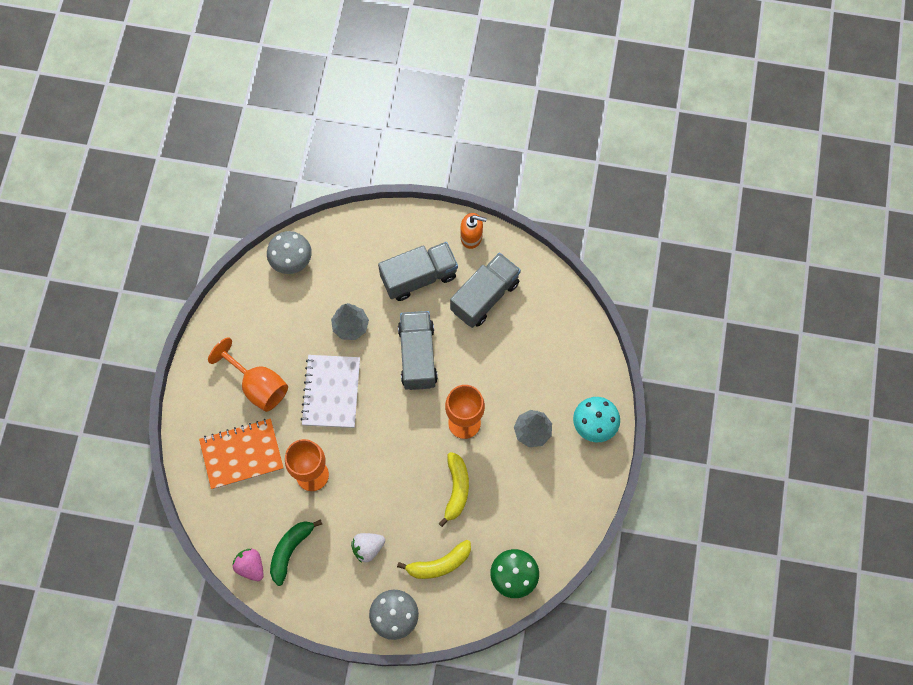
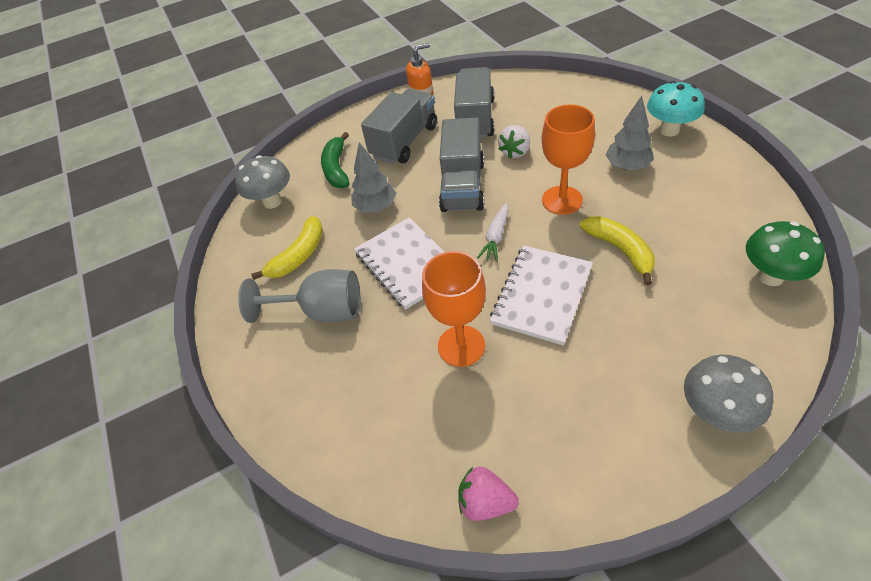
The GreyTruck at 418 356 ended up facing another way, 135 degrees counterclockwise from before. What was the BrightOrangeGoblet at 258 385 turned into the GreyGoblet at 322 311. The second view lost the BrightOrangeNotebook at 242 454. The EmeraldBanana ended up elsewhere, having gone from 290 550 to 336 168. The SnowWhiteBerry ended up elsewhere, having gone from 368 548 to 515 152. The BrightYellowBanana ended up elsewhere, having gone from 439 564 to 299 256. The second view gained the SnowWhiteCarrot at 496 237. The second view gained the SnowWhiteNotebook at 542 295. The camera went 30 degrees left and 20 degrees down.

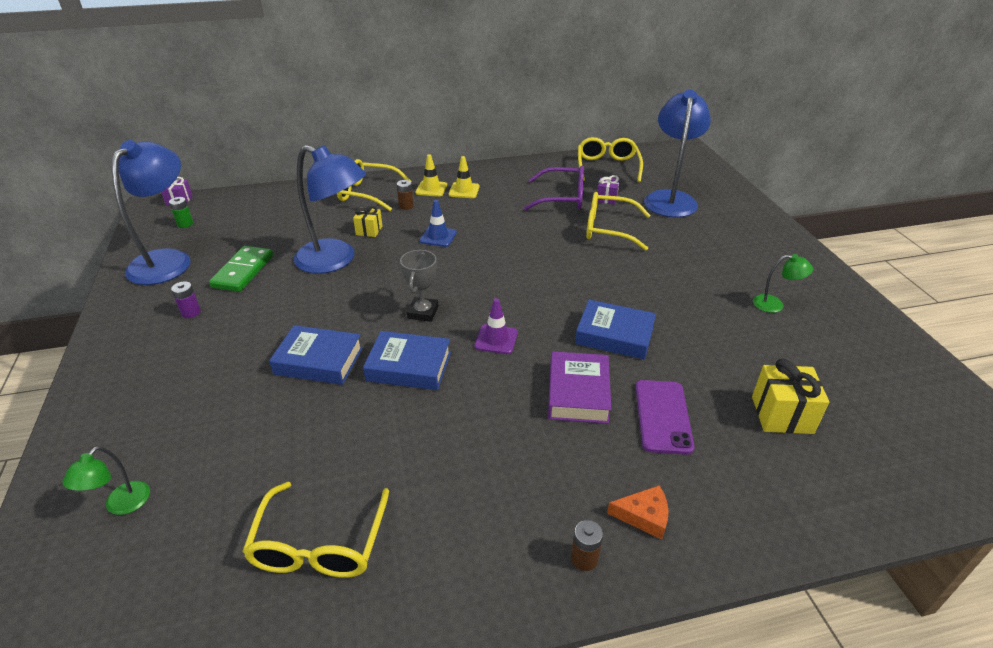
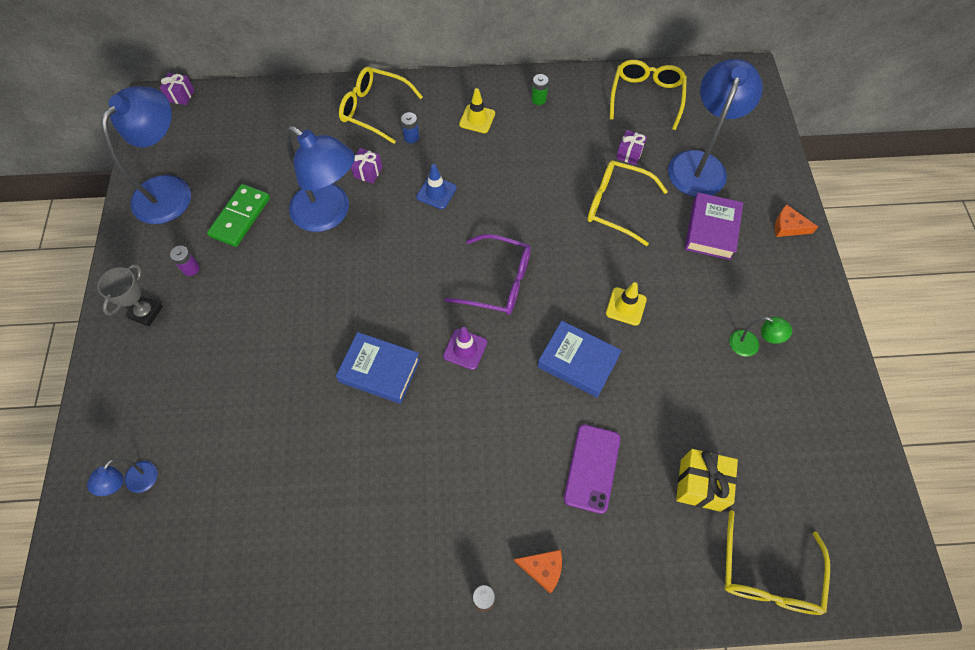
The BrightYellowSafetyCone ended up elsewhere, having gone from 431 189 to 626 306. The VioletGlasses ended up elsewhere, having gone from 562 198 to 497 282. What was the RussetAaBattery at 406 206 turned into the RoyalBlueAaBattery at 411 137. The EmeraldAaBattery ended up elsewhere, having gone from 185 224 to 538 99. What was the BrightYellowGift at 369 230 turned into the VioletGift at 368 172. The GreyAwardCup ended up elsewhere, having gone from 423 312 to 146 312. The second view lost the RoyalBlueBook at 319 361. The VioletBook ended up elsewhere, having gone from 578 393 to 711 230. What was the EmeraldReadingLamp at 121 505 turned into the RoyalBlueReadingLamp at 136 483. The BrightYellowGlasses ended up elsewhere, having gone from 320 543 to 768 574. The second view gained the BrightOrangeCheeseWedge at 788 226. The camera went 10 degrees right and 25 degrees up.

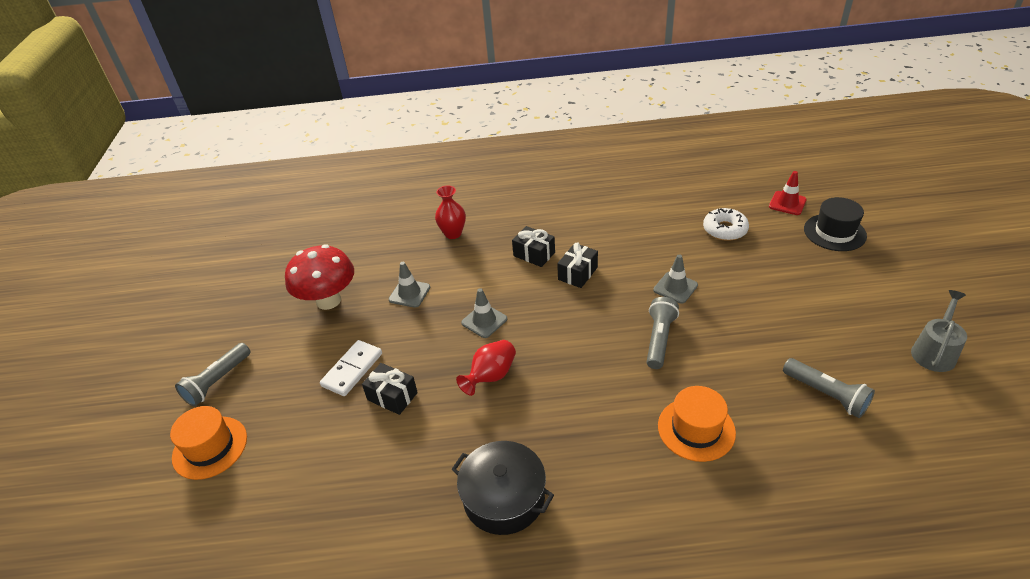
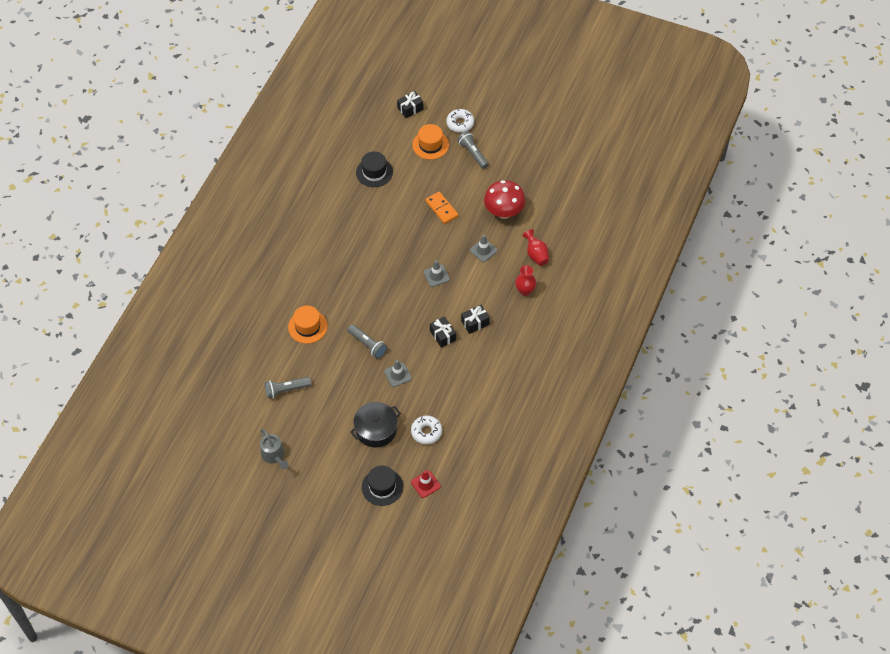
What was the SnowWhiteDominoPiece at 352 369 turned into the BrightOrangeDominoPiece at 442 209. The CrimsonTallVase ended up elsewhere, having gone from 491 376 to 536 255. The JetBlackGift ended up elsewhere, having gone from 392 396 to 410 109. The JetBlackPot ended up elsewhere, having gone from 504 497 to 376 429. The second view gained the SnowWhiteDonut at 460 123. The second view gained the JetBlackTopHat at 374 172. The camera went 115 degrees right and 15 degrees up.

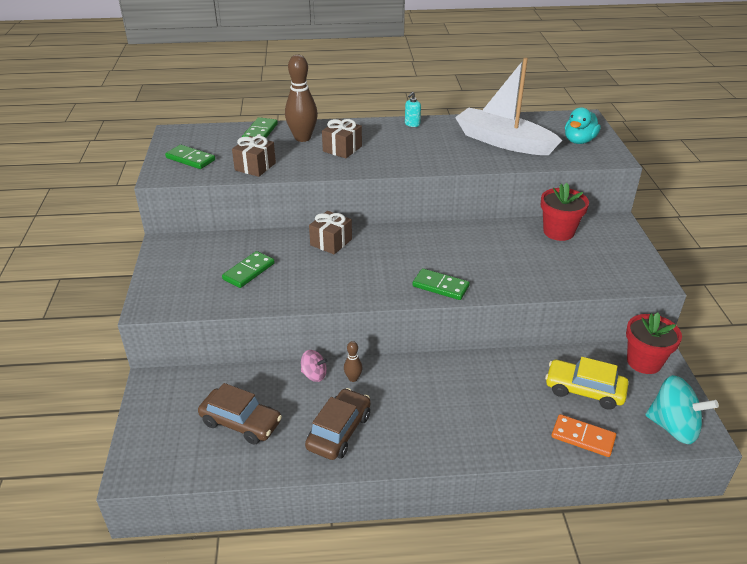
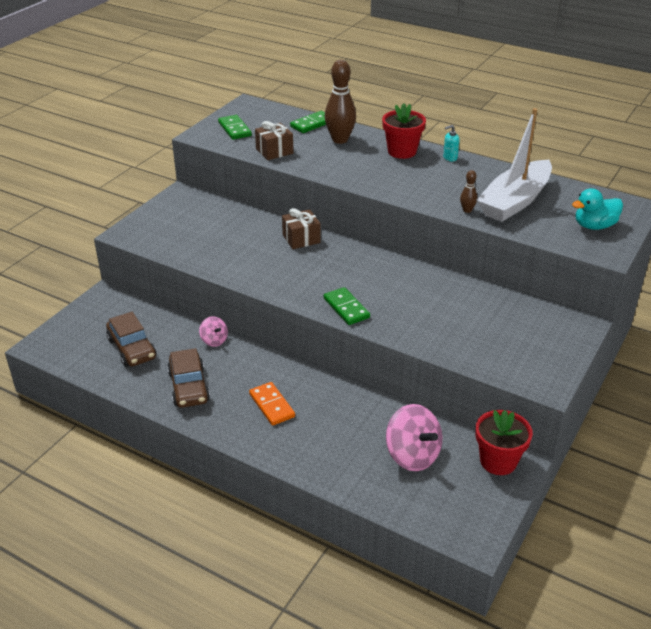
The SnowWhiteToyBoat at 503 142 ended up facing another way, 120 degrees counterclockwise from before. The second view lost the RussetGift at 342 149. The CrimsonPlantPot ended up elsewhere, having gone from 558 232 to 402 151. The second view lost the EmeraldDominoPiece at 248 271. The RussetSkittle ended up elsewhere, having gone from 353 378 to 467 210. Where the BrightYellowAutomobile stood at 584 390, the PinkWhirligig came to stand at 412 455. The second view lost the TealWhirligig at 673 427. The RussetAutomobile at 339 431 ended up facing another way, 105 degrees clockwise from before. The BrightOrangeDominoPiece ended up elsewhere, having gone from 583 437 to 271 405. The camera went 35 degrees right and 0 degrees up.

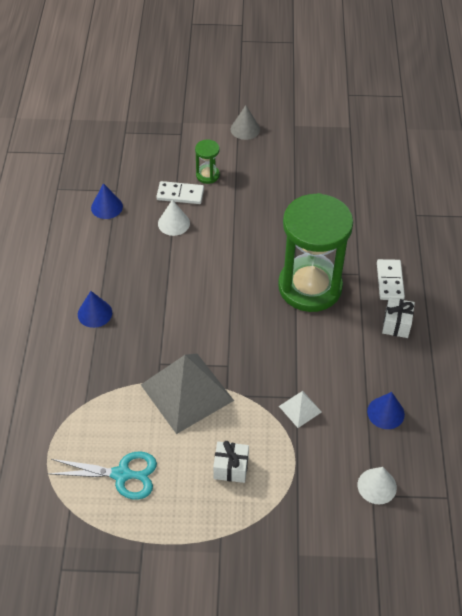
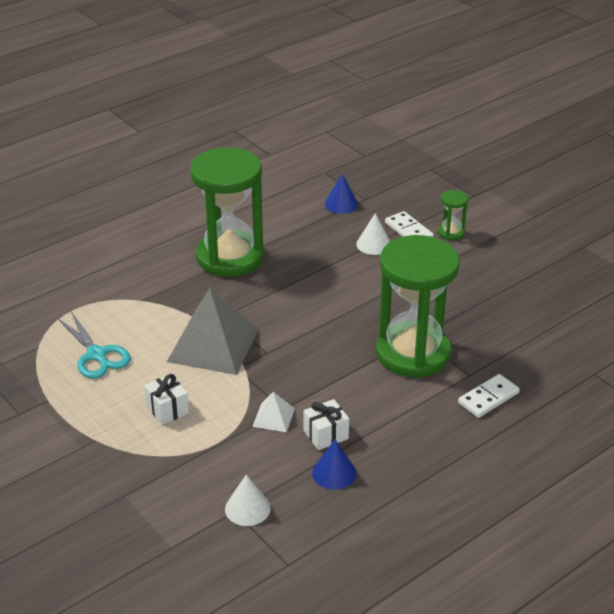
The second view lost the GreyCone at 245 129. Where the RoyalBlueCone stood at 95 313, the EmeraldHourglass came to stand at 230 257. The SnowWhiteGift ended up elsewhere, having gone from 396 324 to 325 435. The camera went 50 degrees right and 15 degrees down.

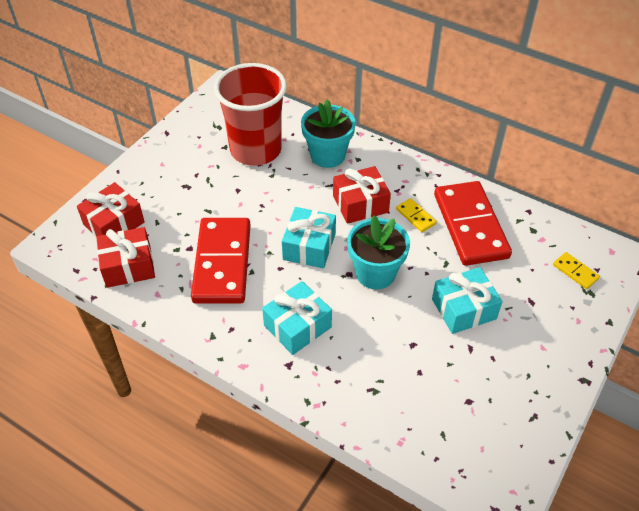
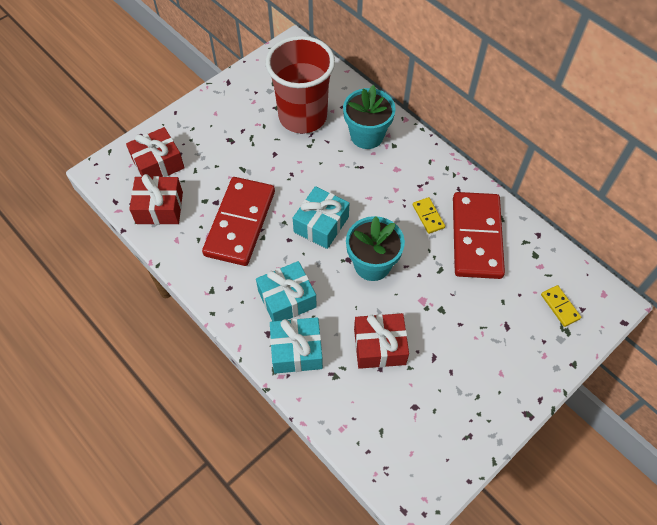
The CrimsonGift ended up elsewhere, having gone from 360 204 to 379 346. The TealGift ended up elsewhere, having gone from 463 309 to 296 351. The camera went 15 degrees right and 10 degrees up.

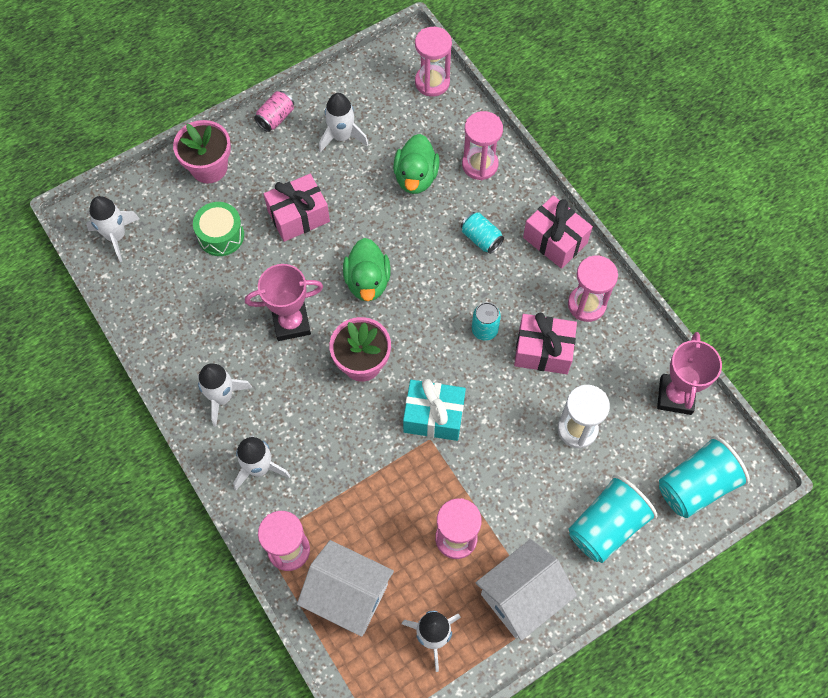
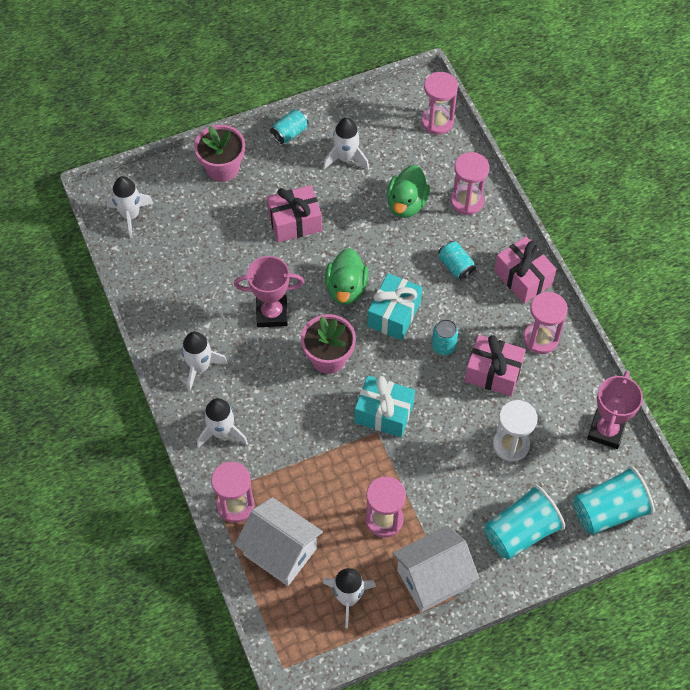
What was the PinkTin at 276 118 turned into the TealTin at 290 133. The second view lost the EmeraldSnareDrum at 221 235. The second view gained the TealGift at 394 314. The camera went 10 degrees right and 5 degrees down.

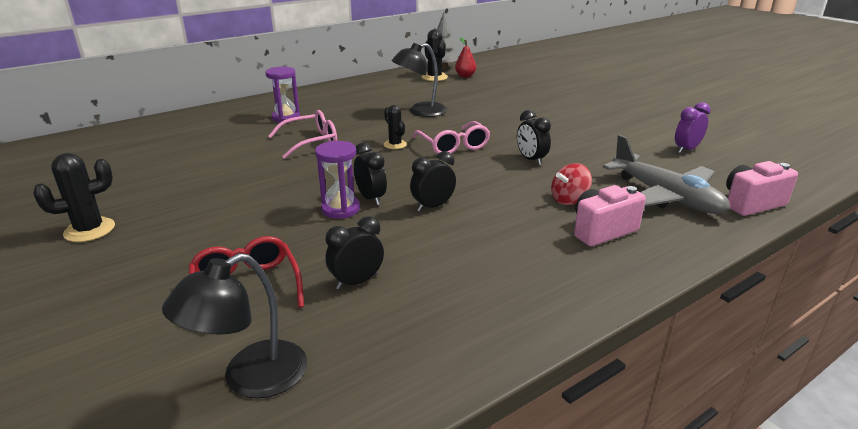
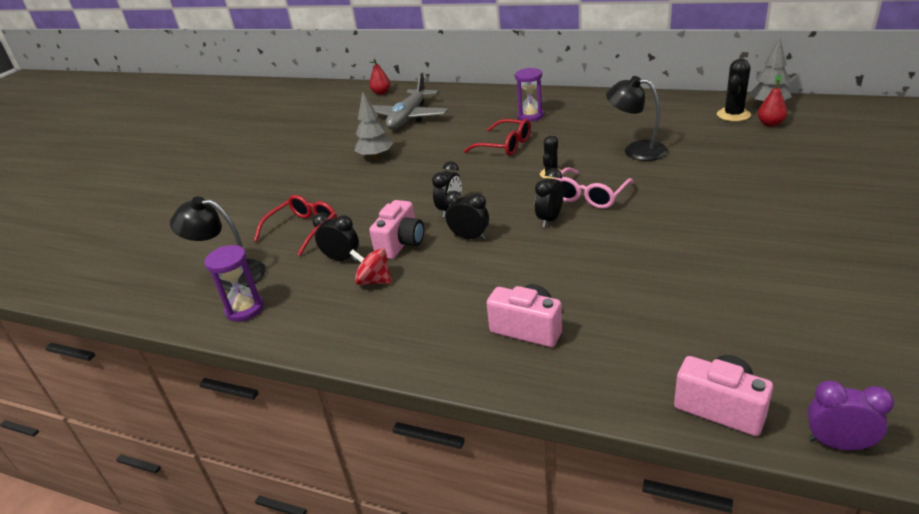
The VioletClock ended up elsewhere, having gone from 686 149 to 838 444. What was the PinkGlasses at 311 142 turned into the CrimsonGlasses at 505 145. The JetBlackClock ended up elsewhere, having gone from 531 160 to 549 219. The GreyAeroplane ended up elsewhere, having gone from 665 197 to 408 117. The VioletHourglass ended up elsewhere, having gone from 340 209 to 245 309. The second view lost the JetBlackSaguaroCactus at 89 230. The CrimsonWhirligig ended up elsewhere, having gone from 569 200 to 374 281. The second view gained the CrimsonPear at 381 93. The second view gained the GreyTree at 375 157. The second view gained the PinkPhotoCamera at 401 244. The camera went 60 degrees right and 5 degrees up.

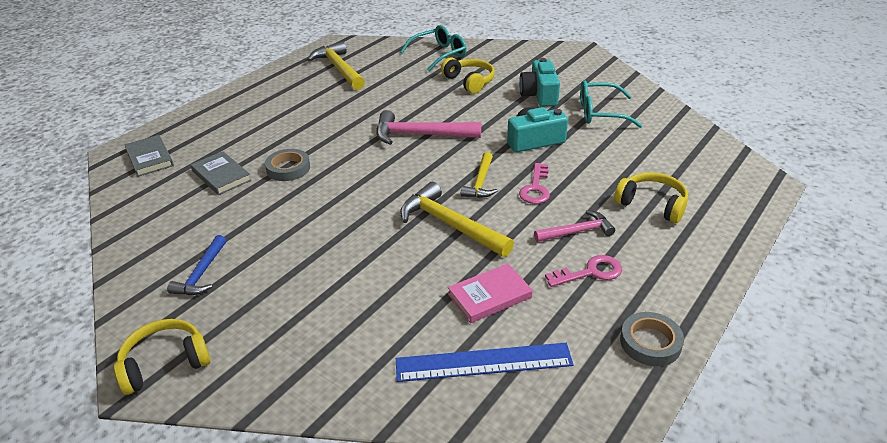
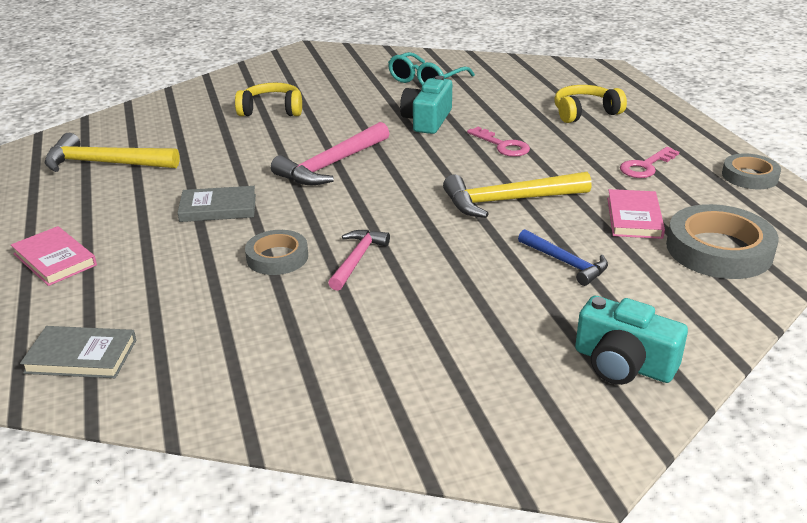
The second view lost the TealGlasses at 439 54. The TealPhotoCamera ended up elsewhere, having gone from 539 95 to 623 363. The GreyBook ended up elsewhere, having gone from 221 176 to 218 208. The second view lost the BrightYellowCarpenter'sHammer at 481 182. The PinkCarpenter'sHammer ended up elsewhere, having gone from 577 232 to 357 259. The RoyalBlueCarpenter'sHammer ended up elsewhere, having gone from 202 273 to 565 262. The PinkLatchkey at 590 272 ended up facing another way, 150 degrees counterclockwise from before. The second view lost the BrightYellowHeadset at 165 363. Where the RoyalBlueStraightedge stood at 483 362, the GreyRollOfTape came to stand at 719 249. The second view gained the PinkBook at 55 259. The camera went 55 degrees left and 5 degrees down.

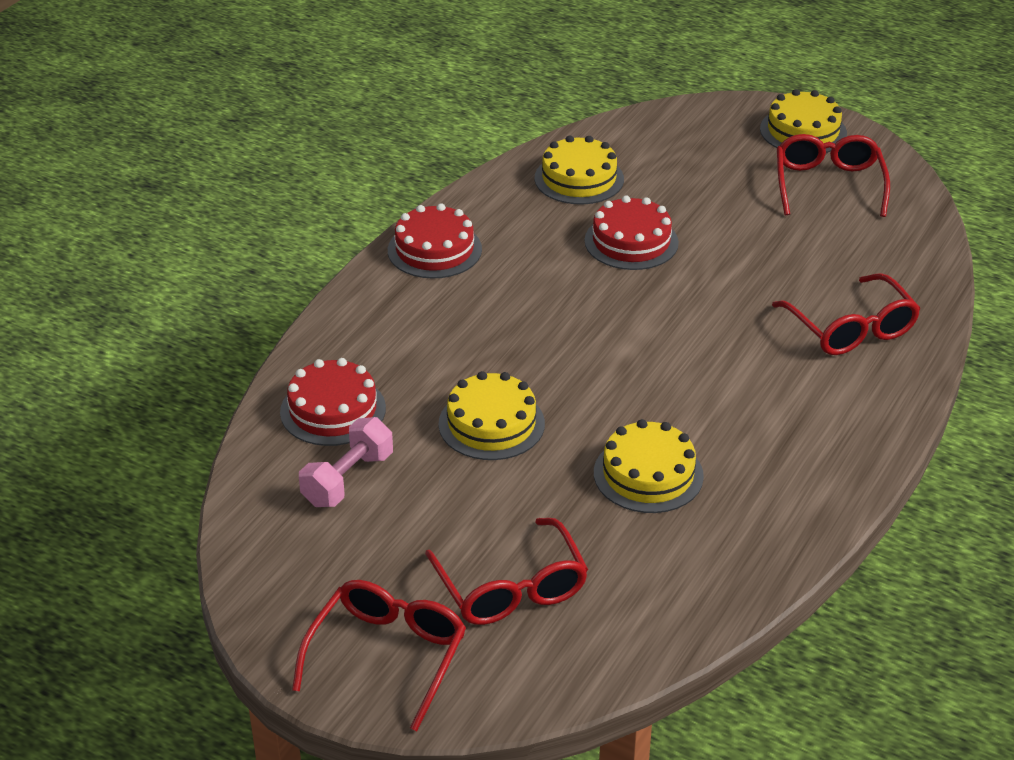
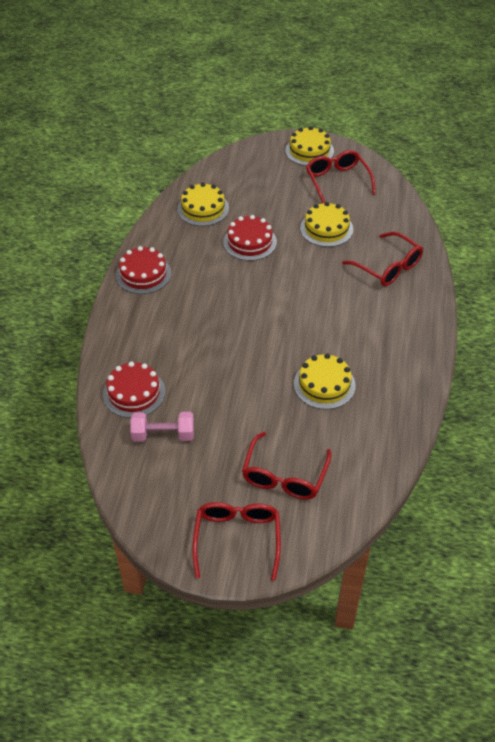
The BrightYellowGateau ended up elsewhere, having gone from 491 424 to 326 228. The PinkFreeWeight at 348 479 ended up facing another way, 75 degrees clockwise from before. The CrimsonGlasses at 511 588 ended up facing another way, 60 degrees clockwise from before. The camera went 20 degrees left and 10 degrees up.

